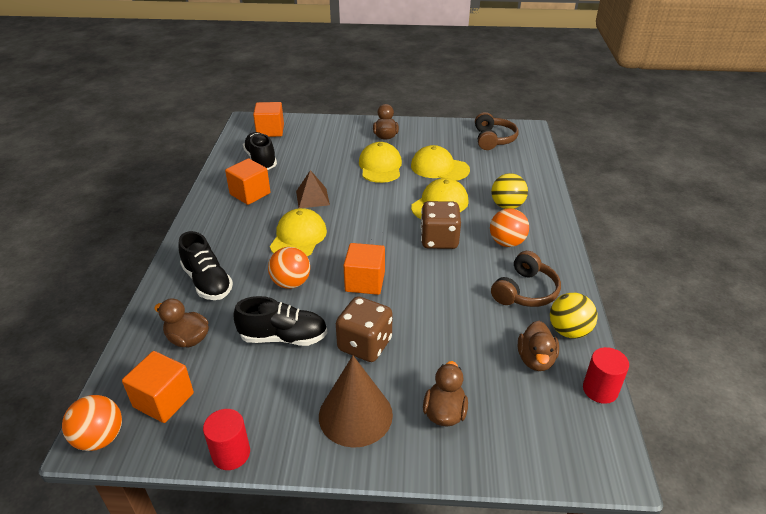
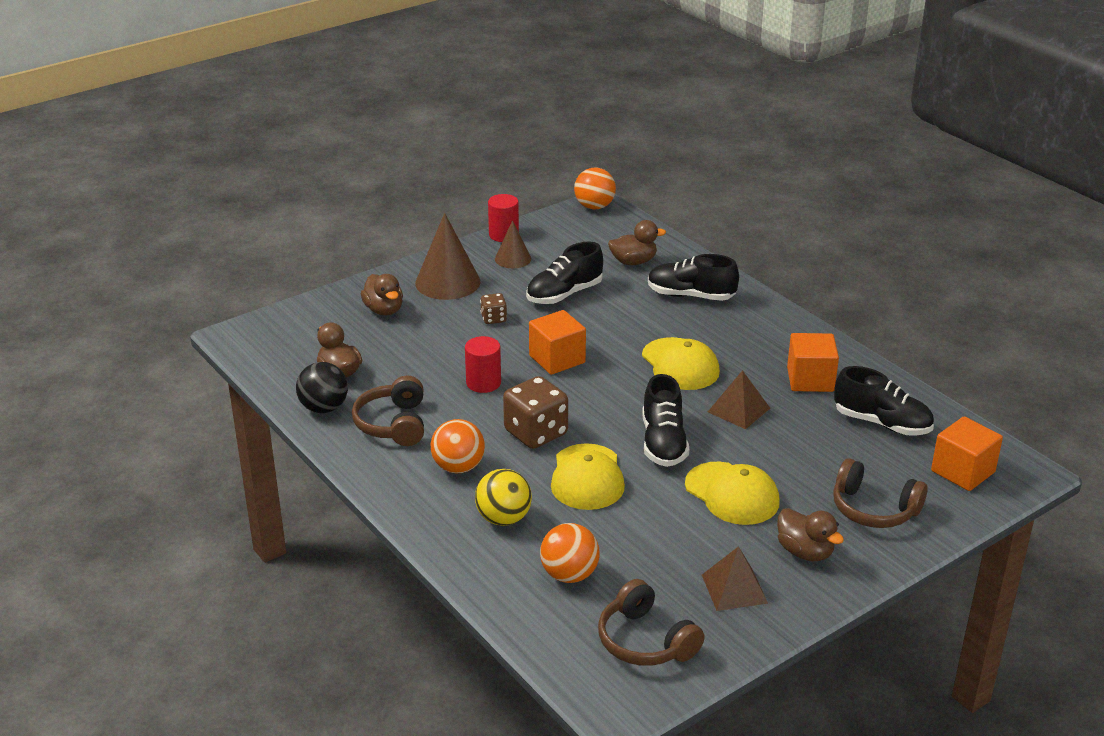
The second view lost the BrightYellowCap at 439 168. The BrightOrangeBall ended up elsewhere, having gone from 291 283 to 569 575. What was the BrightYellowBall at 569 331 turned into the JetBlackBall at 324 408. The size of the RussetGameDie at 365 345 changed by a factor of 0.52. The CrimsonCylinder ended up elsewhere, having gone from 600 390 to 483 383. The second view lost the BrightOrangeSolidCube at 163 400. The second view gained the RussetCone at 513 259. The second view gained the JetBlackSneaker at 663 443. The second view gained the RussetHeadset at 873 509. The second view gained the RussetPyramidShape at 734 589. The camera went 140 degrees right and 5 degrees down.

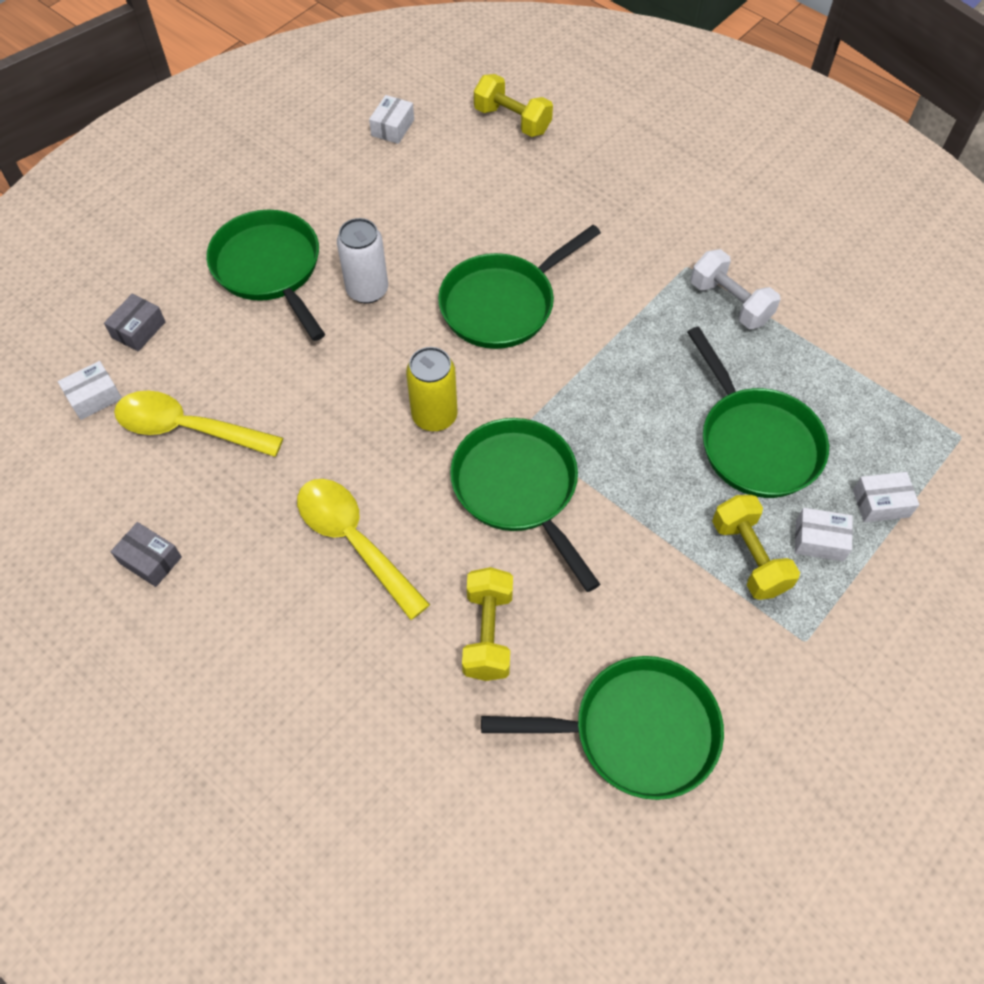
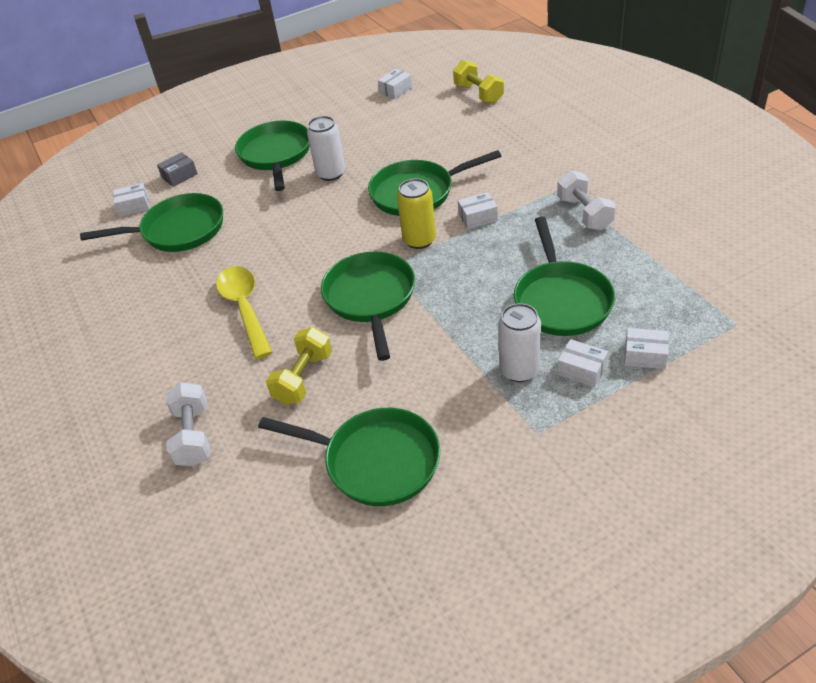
The BrightYellowTin ended up elsewhere, having gone from 434 416 to 419 240. Where the BrightYellowTablespoon stood at 187 428, the EmeraldFryingPan came to stand at 178 230. Where the BrightYellowFreeWeight stood at 749 557, the SnowWhiteTin came to stand at 519 370. The second view lost the GreyPackage at 150 560. The second view gained the SnowWhitePackage at 478 217. The second view gained the SnowWhiteFreeWeight at 193 436. The camera went 25 degrees right and 15 degrees down.

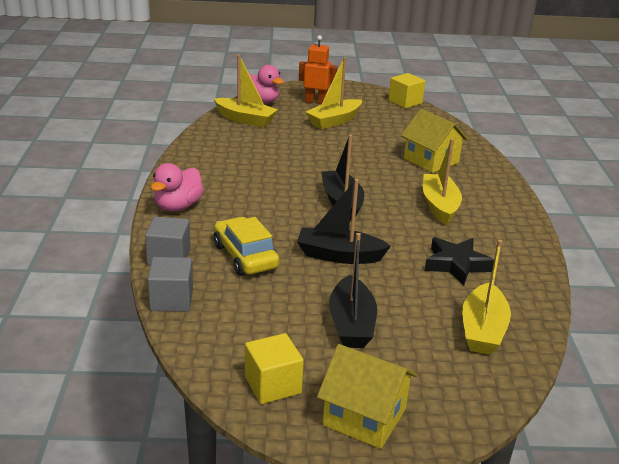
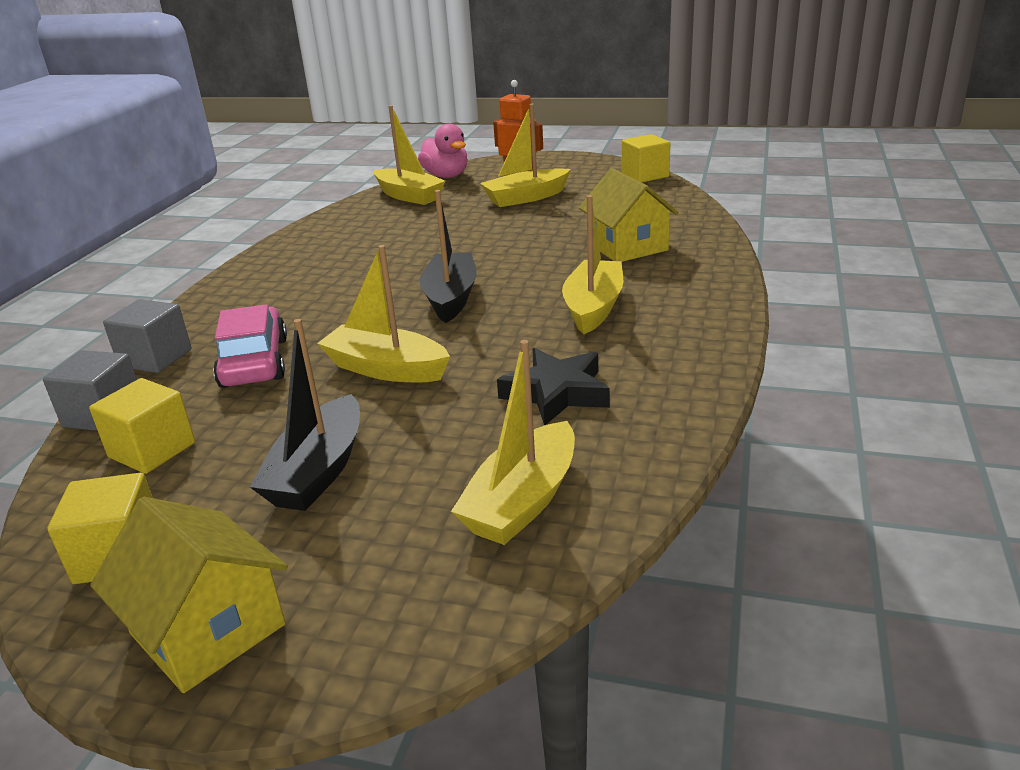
The second view lost the PinkRubberDuck at 178 206. What was the JetBlackToyBoat at 339 255 turned into the BrightYellowToyBoat at 386 369. What was the BrightYellowAutomobile at 245 256 turned into the PinkAutomobile at 254 362. The second view gained the BrightYellowSolidCube at 152 450. The camera went 20 degrees right and 0 degrees up.

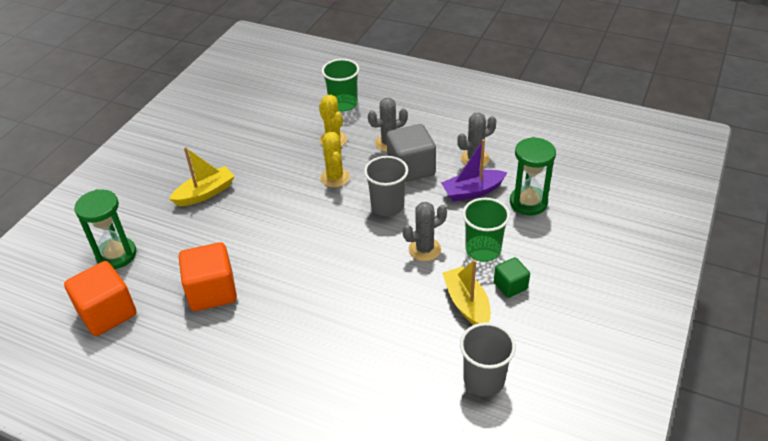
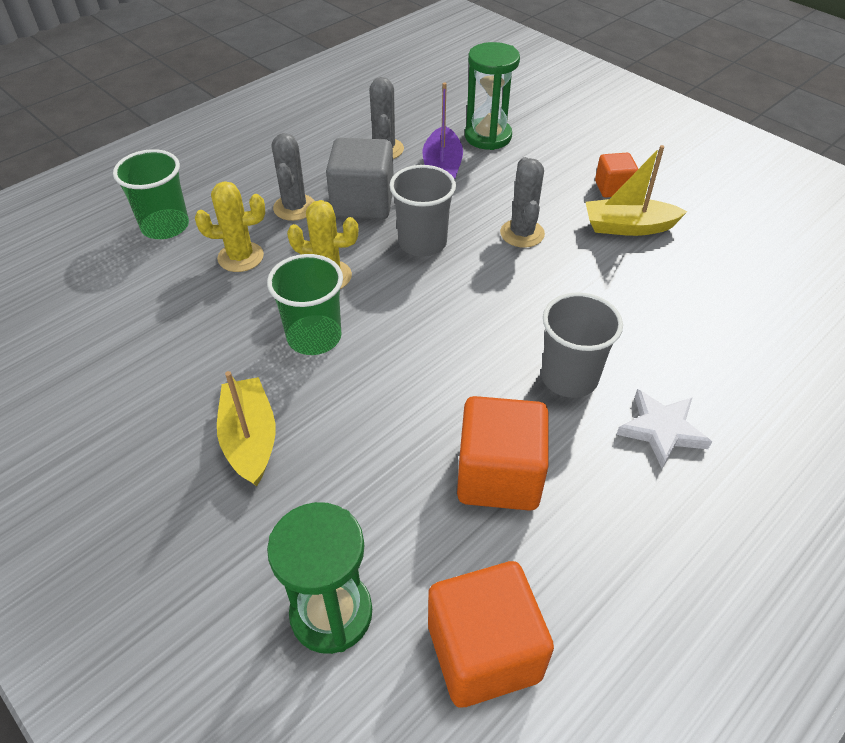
The EmeraldCup ended up elsewhere, having gone from 483 250 to 314 337. What was the EmeraldSolidCube at 510 286 turned into the BrightOrangeSolidCube at 613 188. The GreyCup ended up elsewhere, having gone from 484 380 to 569 377. The second view gained the SnowWhiteStarShape at 661 430. The camera went 70 degrees left and 5 degrees up.

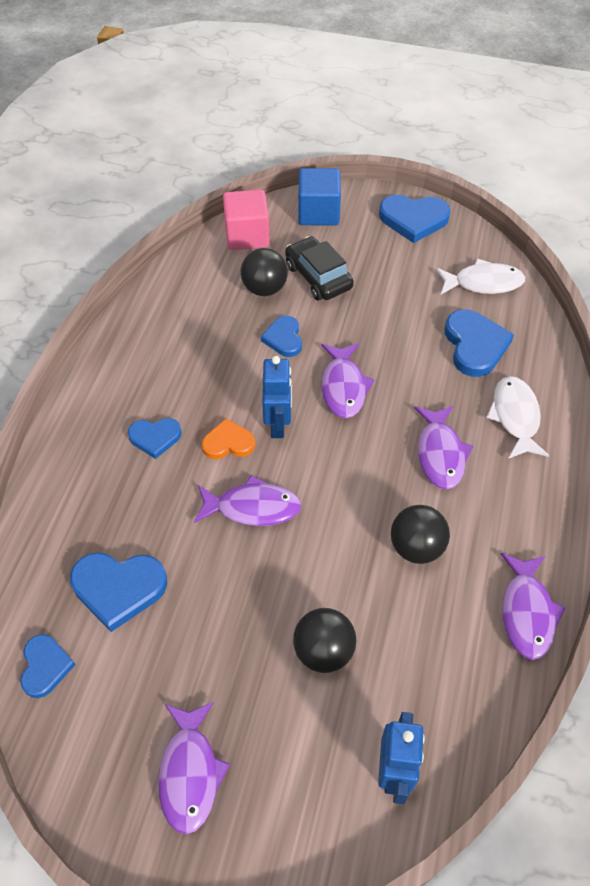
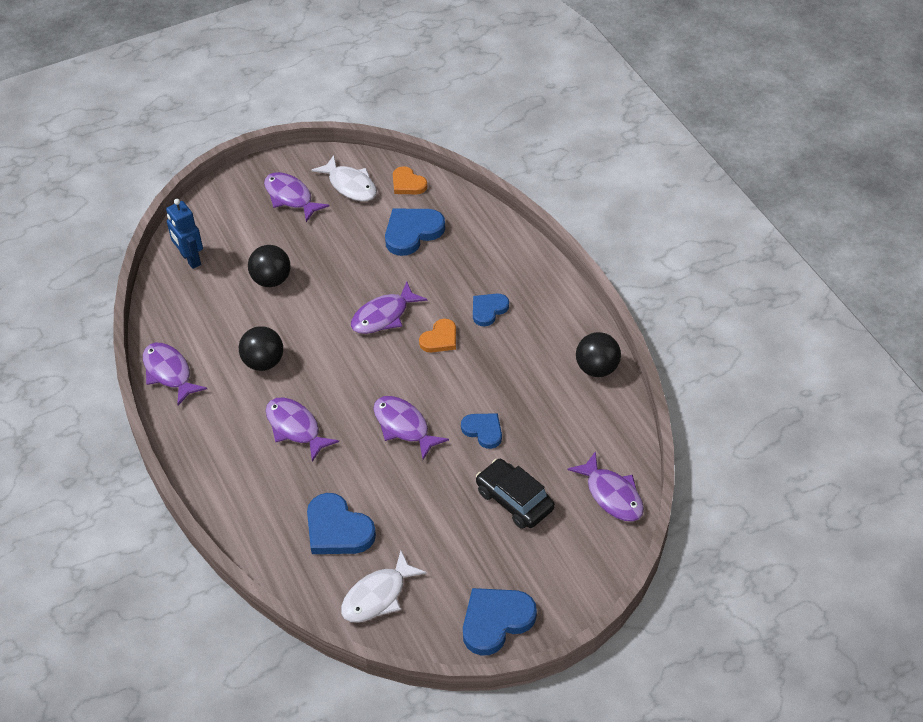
The second view lost the RoyalBlueSolidCube at 318 213. Where the PinkSolidCube stood at 247 236, the VioletFishFigure came to stand at 612 495. The JetBlackAutomobile at 318 277 ended up facing another way, 150 degrees counterclockwise from before. The JetBlackBall ended up elsewhere, having gone from 264 289 to 597 368. The second view lost the RoyalBlueRobot at 278 424. The SnowWhiteFishFigure ended up elsewhere, having gone from 515 417 to 350 185. What was the RoyalBlueHeartShape at 45 666 turned into the BrightOrangeHeartShape at 408 184. The camera went 140 degrees right and 5 degrees down.

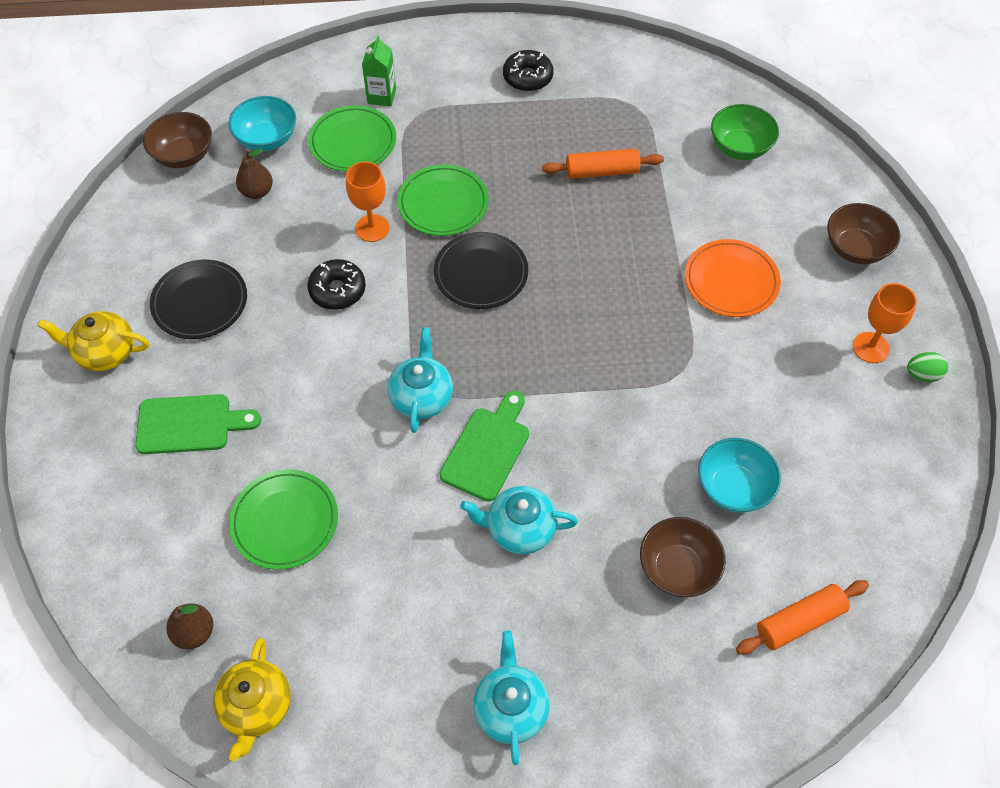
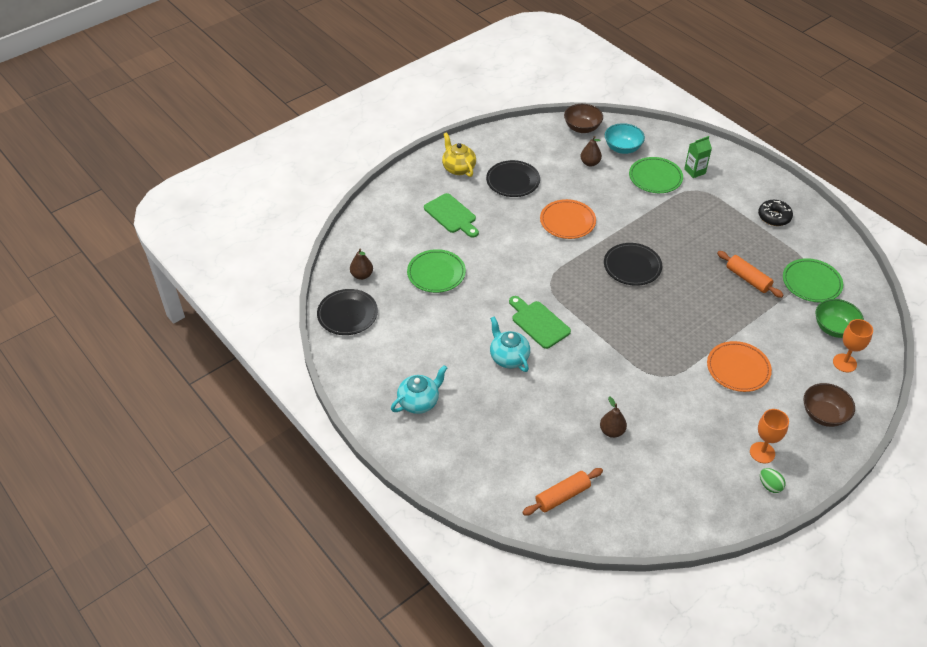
The BrightOrangeGoblet ended up elsewhere, having gone from 372 228 to 844 363. The EmeraldPlate ended up elsewhere, having gone from 443 204 to 811 283. Where the JetBlackDonut stood at 337 290, the BrightOrangePlate came to stand at 567 221. The second view lost the TealTeaPot at 422 397. The EmeraldCuttingBoard at 487 449 ended up facing another way, 120 degrees counterclockwise from before. Where the TealServingBowl stood at 733 488, the RussetPear came to stand at 612 431. The second view lost the RussetServingBowl at 678 568. The BrightOrangeDoughRoller at 799 621 ended up facing another way, 60 degrees counterclockwise from before. Where the BrightYellowTeaPot stood at 256 707, the JetBlackPlate came to stand at 347 314. The camera went 55 degrees right and 10 degrees down.

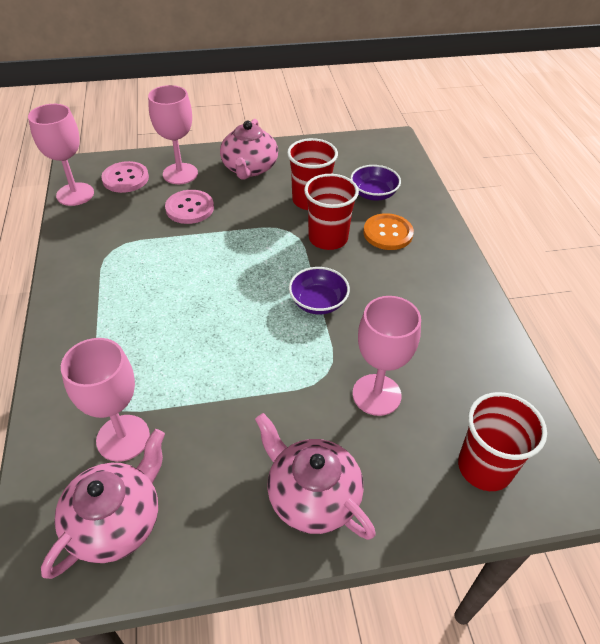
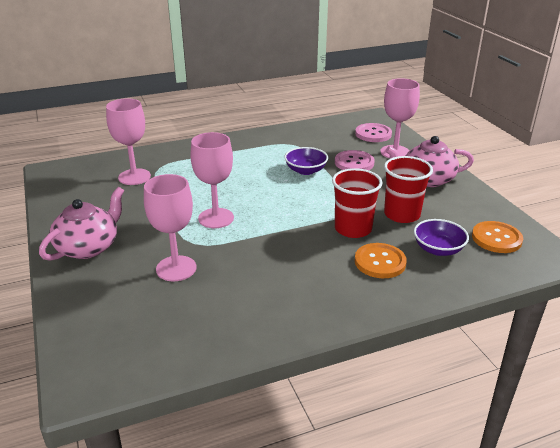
The PinkGoblet ended up elsewhere, having gone from 75 194 to 216 218. The VioletServingBowl ended up elsewhere, having gone from 318 302 to 305 170. The second view lost the CrimsonCup at 484 467. The second view lost the PinkTeaPot at 116 521. The second view gained the BrightOrangeSewingButton at 496 238. The camera went 80 degrees right and 15 degrees down.

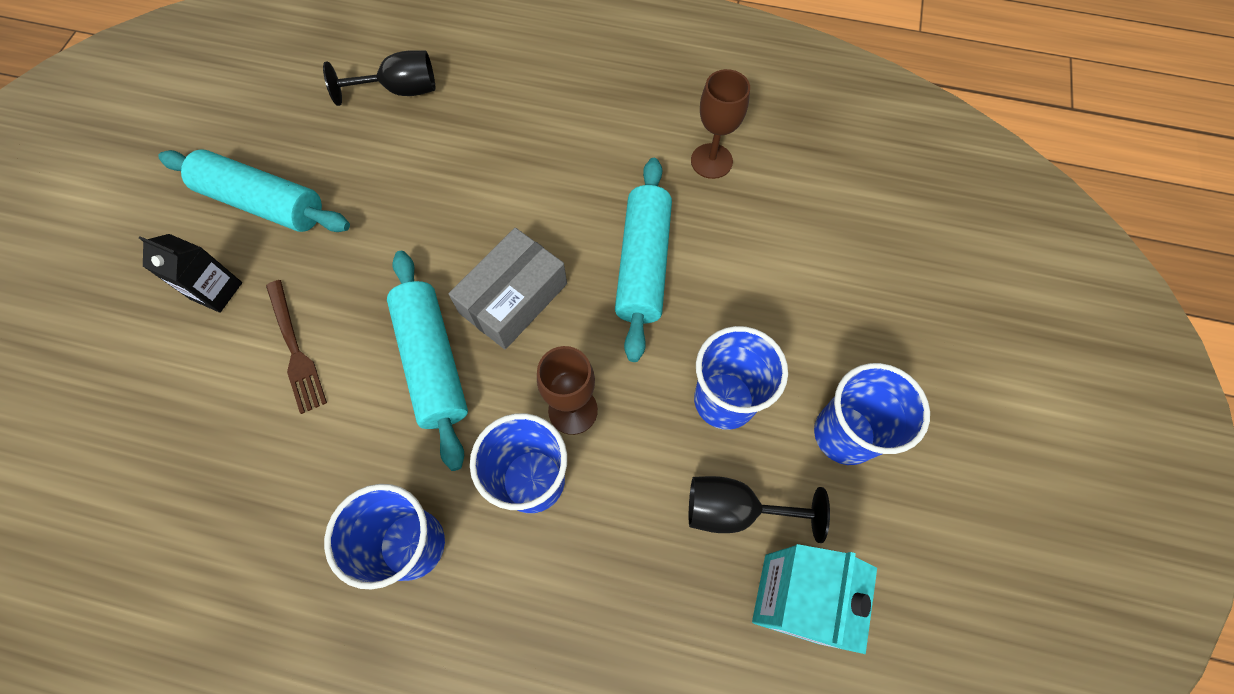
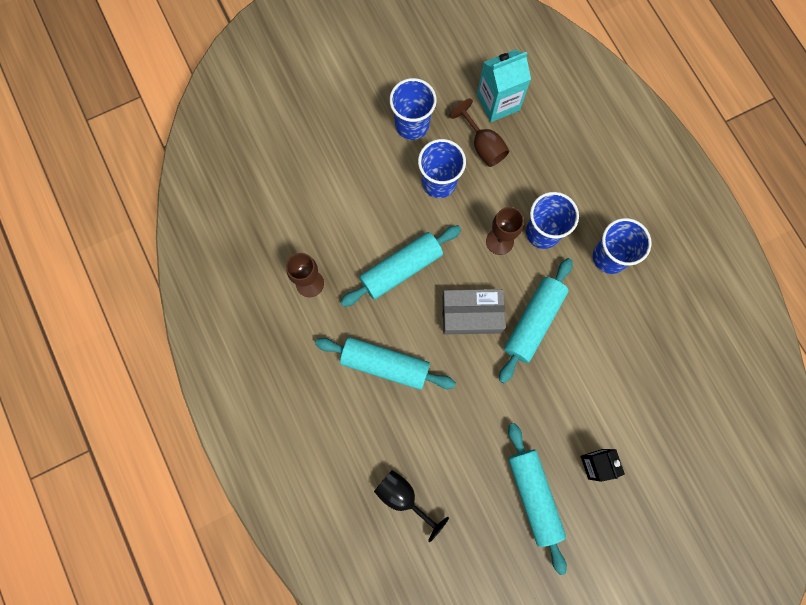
The second view lost the RussetFork at 295 349. What was the JetBlackGoblet at 735 510 turned into the RussetGoblet at 483 145. The second view gained the TealDoughRoller at 385 365. The camera went 130 degrees left and 10 degrees up.

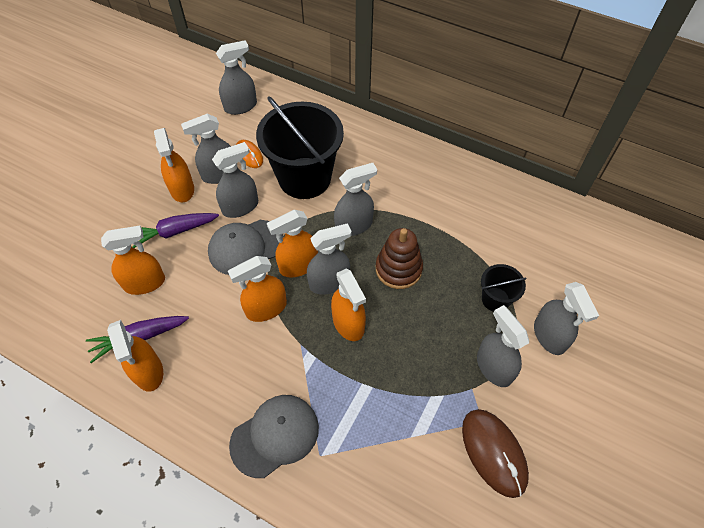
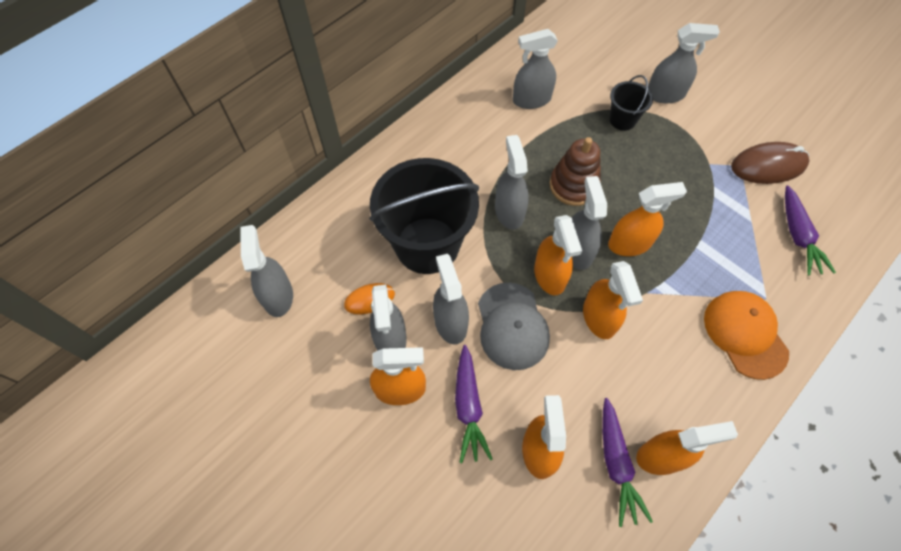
The GreySprayer ended up elsewhere, having gone from 493 367 to 531 100. What was the GreyCap at 275 435 turned into the BrightOrangeCap at 745 334. The second view gained the VioletCarrot at 797 236. The camera went 75 degrees left and 5 degrees up.

